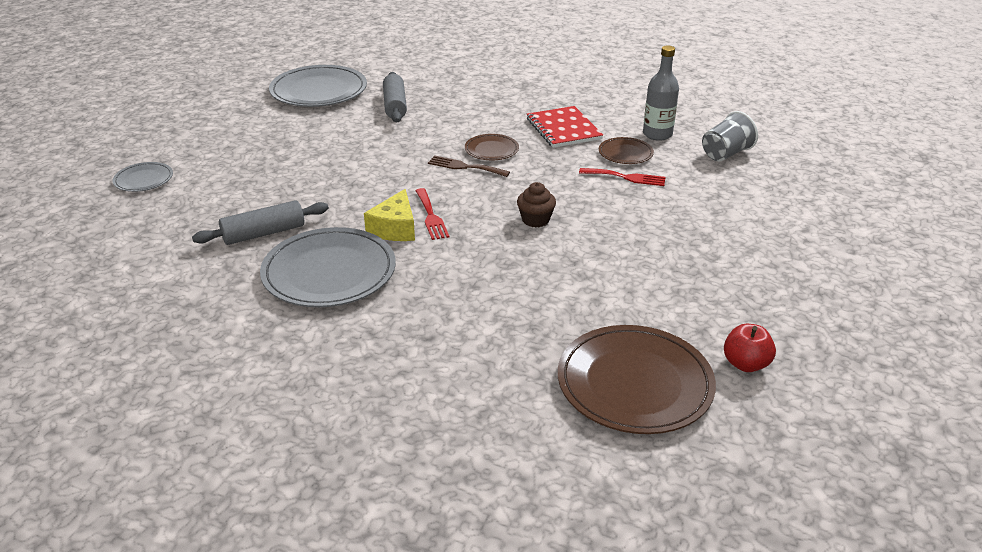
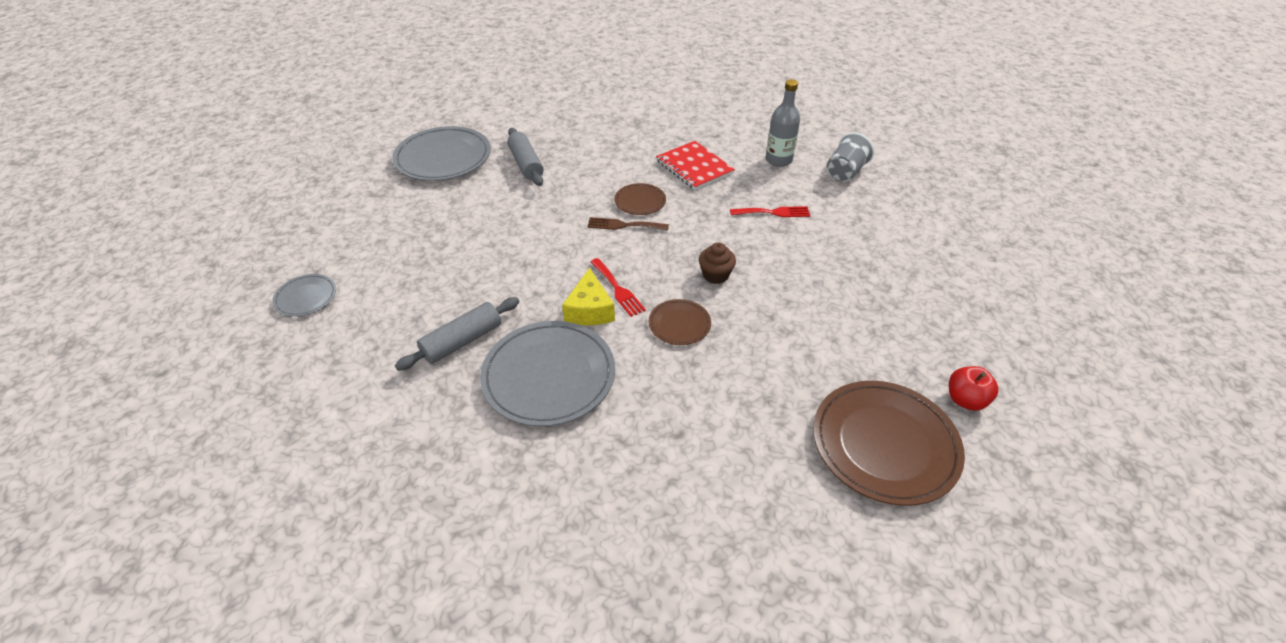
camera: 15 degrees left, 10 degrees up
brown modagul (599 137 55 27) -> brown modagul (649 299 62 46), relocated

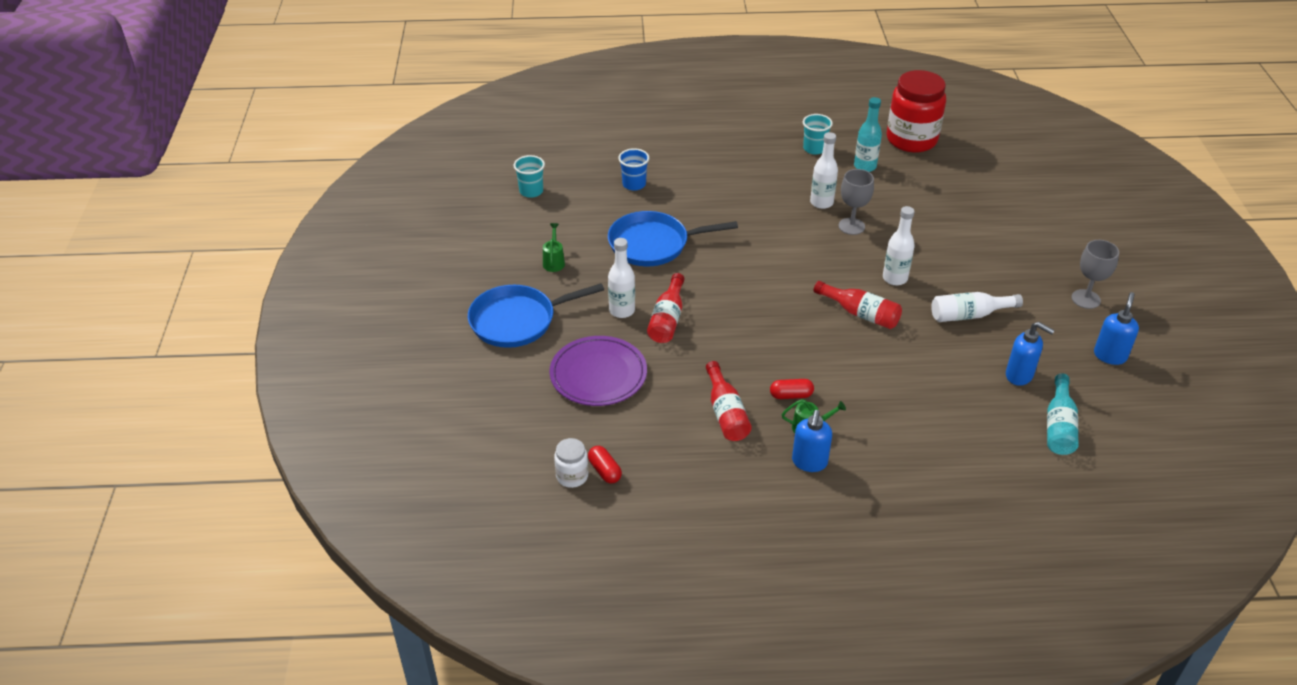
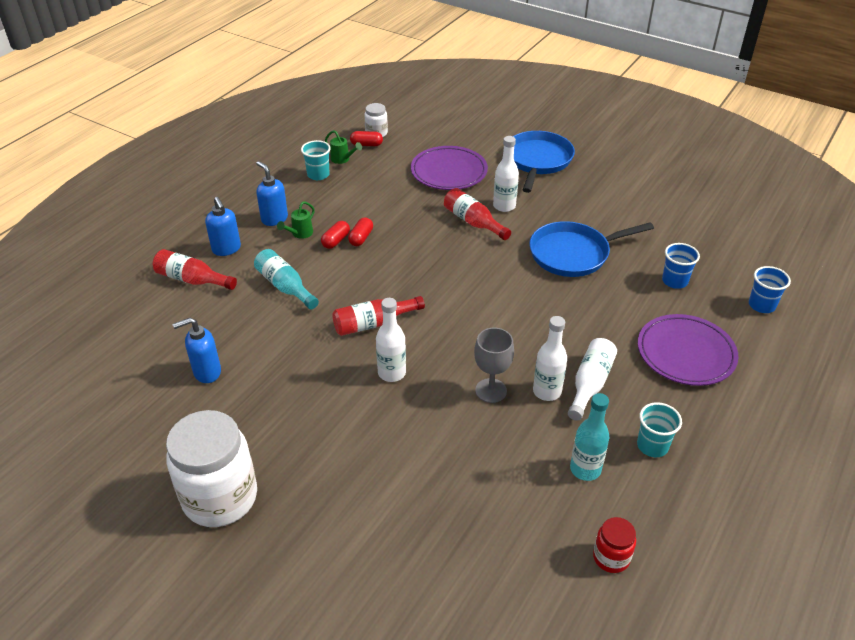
camera: 125 degrees right, 0 degrees up
none -> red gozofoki (348 217 25 29)
none -> purple modagul (638 314 101 72)
none -> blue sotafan (749 266 42 47)
turquoise sotafan (514 155 31 43) -> turquoise sotafan (301 140 29 40), relocated
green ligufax (543 223 22 49) -> green ligufax (325 130 37 34), relocated
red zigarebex (706 361 46 80) -> red zigarebex (153 249 84 41), relocated
white zigarebex (931 292 92 30) -> white zigarebex (568 338 49 83), relocated
turquoise zigarebex (1047 373 31 82) -> turquoise zigarebex (254 249 65 60), relocated
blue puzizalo (1094 292 45 73) -> blue puzizalo (205 197 36 59), relocated
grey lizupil (1072 240 47 69) -> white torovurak (166 410 91 117)
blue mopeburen (608 211 130 55) -> blue mopeburen (529 221 125 56), 135 degrees counterclockwise
red torovurak (887 70 59 83) -> red torovurak (593 517 43 56), x0.47

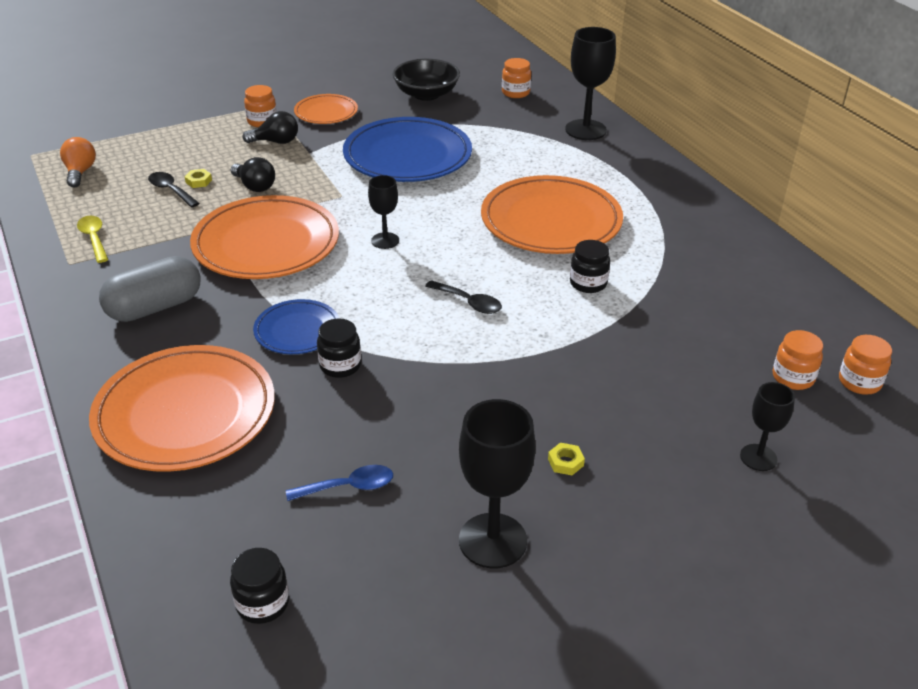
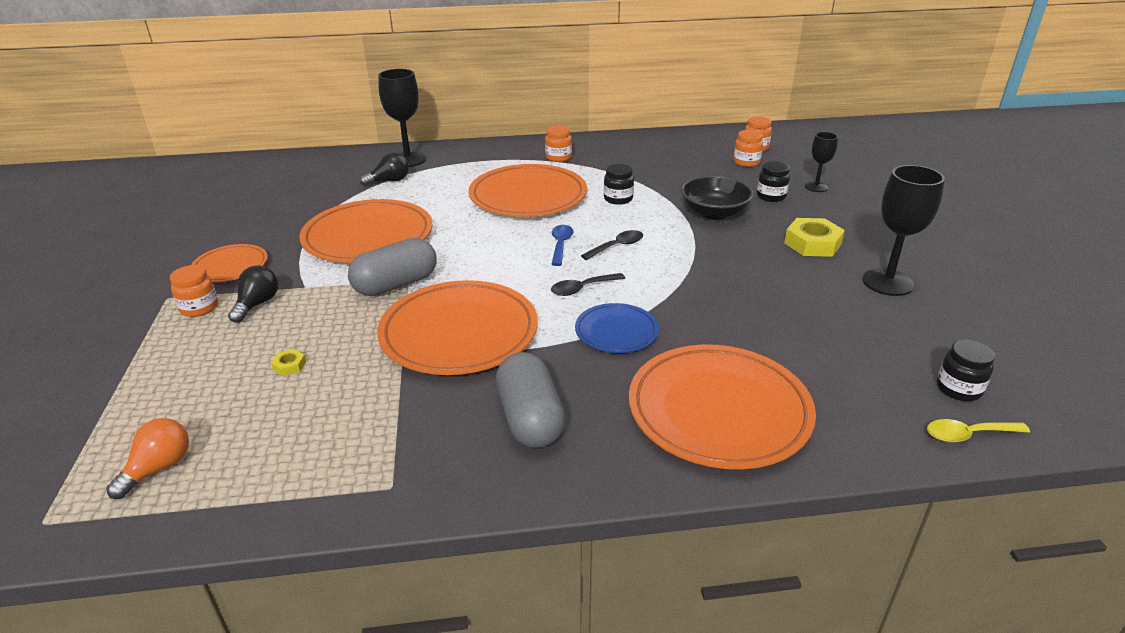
camera: 70 degrees left, 5 degrees down
black lizupil (368 175 31 74) -> none
none -> grey gozofoki (348 238 89 58)
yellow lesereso (77 216 31 47) -> yellow lesereso (927 419 103 24), relocated
black lesereso (148 172 51 36) -> black lesereso (551 273 74 23), relocated
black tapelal (230 157 45 35) -> black tapelal (360 152 49 34), relocated
blue lesereso (286 465 107 36) -> blue lesereso (551 225 23 41), relocated
black torovurak (317 318 44 60) -> black torovurak (757 161 33 41), relocated
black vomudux (392 59 68 42) -> black vomudux (681 176 73 44), relocated
orange torovurak (502 58 29 40) -> orange torovurak (545 126 27 36), relocated
blue modagul (343 117 129 65) -> orange modagul (299 199 134 64)
orange tapelal (60 137 36 50) -> orange tapelal (106 418 83 81), 105 degrees clockwise
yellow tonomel (548 443 37 32) -> yellow tonomel (784 218 61 39), x2.19

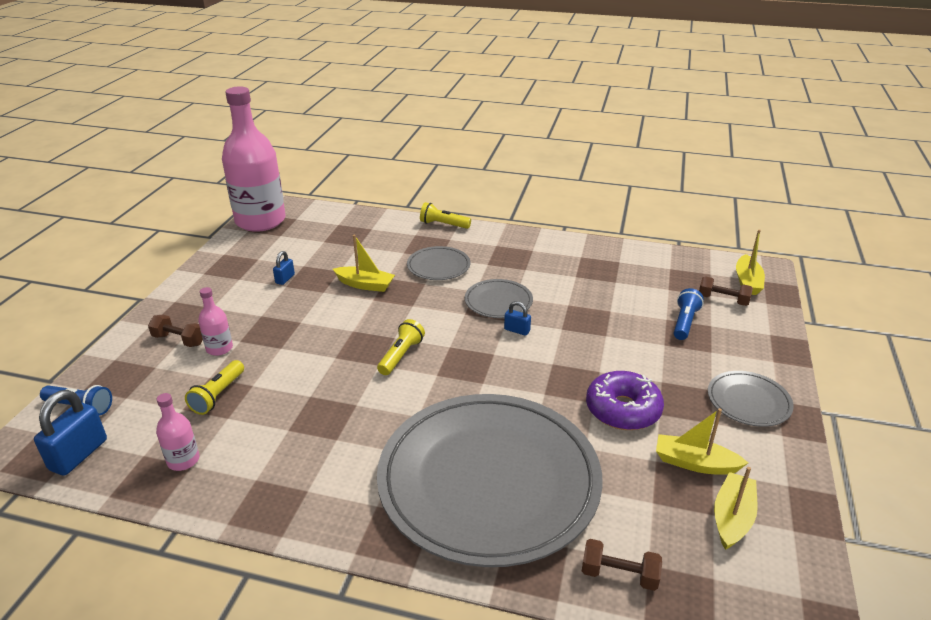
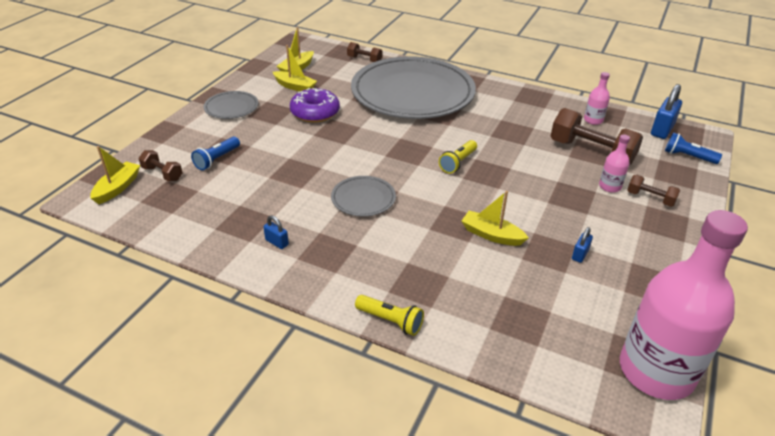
camera: 170 degrees left, 5 degrees up
grey modagul (407 246 63 34) -> none
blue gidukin (504 301 27 35) -> blue gidukin (263 215 26 34), relocated
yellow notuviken (185 360 59 55) -> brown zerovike (551 108 92 57)

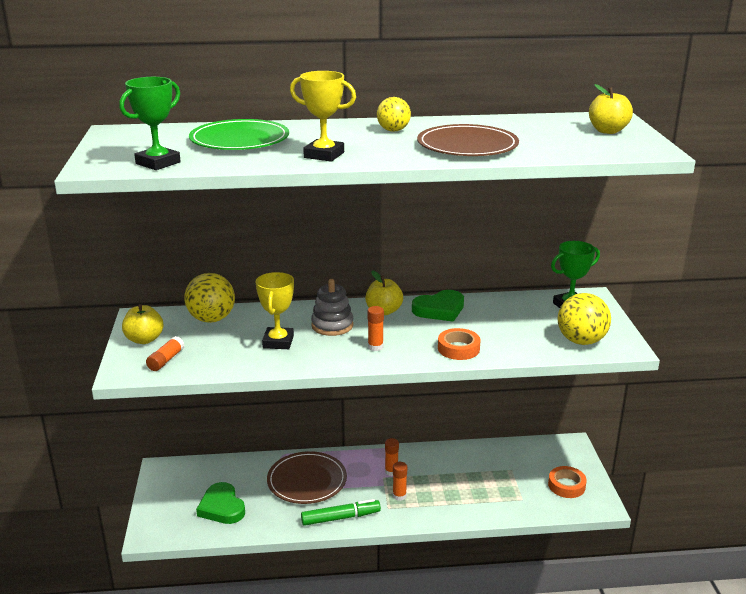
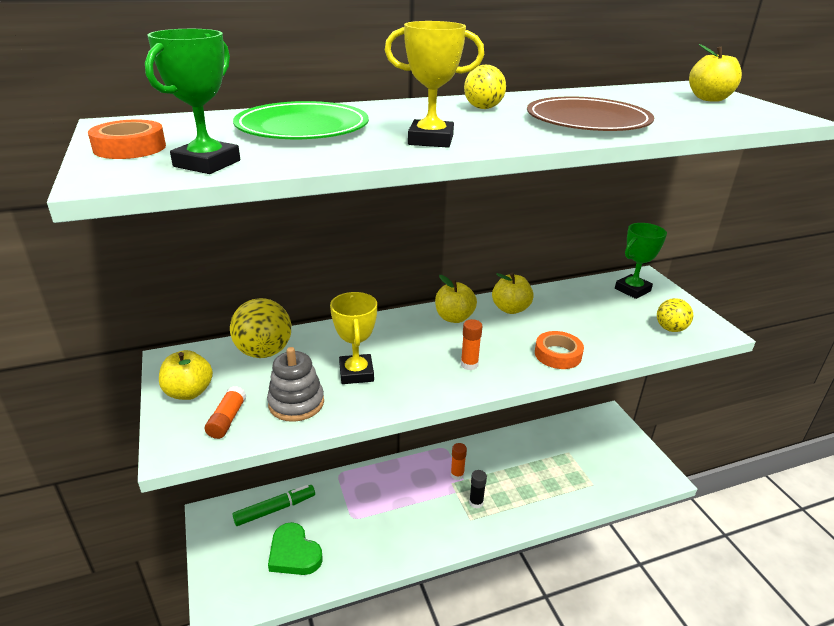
camera: 15 degrees left, 5 degrees up
brown modagul (267 451 80 53) -> none
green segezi (301 499 80 27) -> green segezi (232 485 83 41), relocated
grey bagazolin (311 279 43 57) -> grey bagazolin (267 347 57 75), relocated
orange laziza (548 466 39 32) -> orange laziza (88 119 78 40), relocated
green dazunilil (412 290 52 32) -> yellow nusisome (492 273 42 41)
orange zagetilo (393 462 14 39) -> black zagetilo (469 470 18 39)
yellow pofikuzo (558 293 53 52) -> yellow pofikuzo (657 298 36 34), x0.62

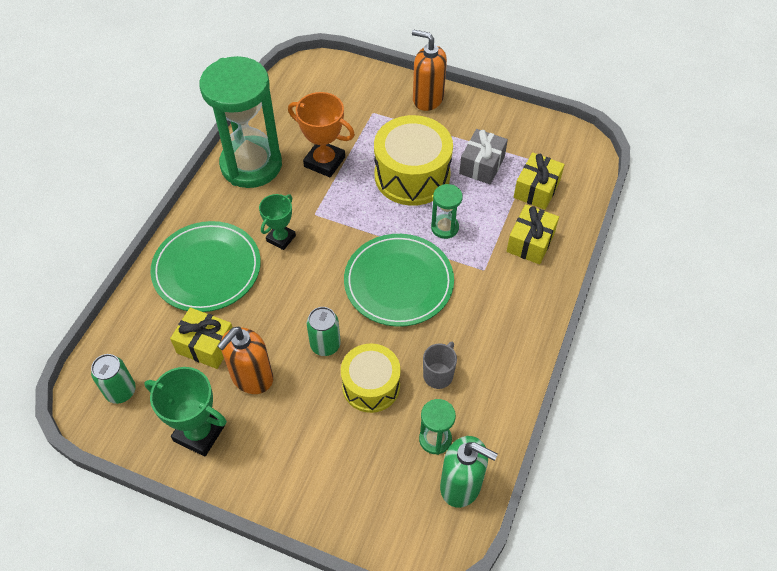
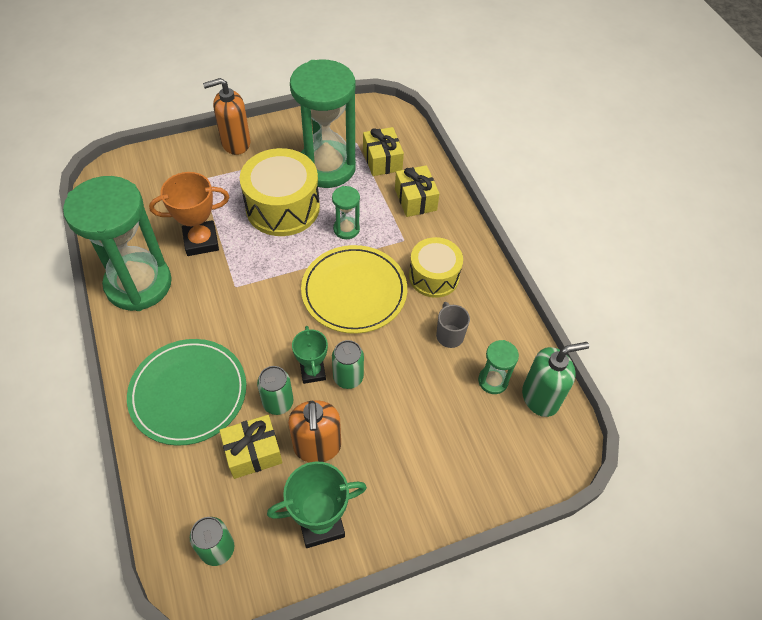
camera: 45 degrees left, 0 degrees up
none -> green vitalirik (257 366 36 49)
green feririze (259 194 37 56) -> green feririze (292 326 36 58), relocated
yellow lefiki (341 343 60 70) -> yellow lefiki (409 237 54 61), relocated
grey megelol (459 129 49 56) -> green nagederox (290 60 66 128)
green modagul (344 234 110 93) -> yellow modagul (301 245 106 89)

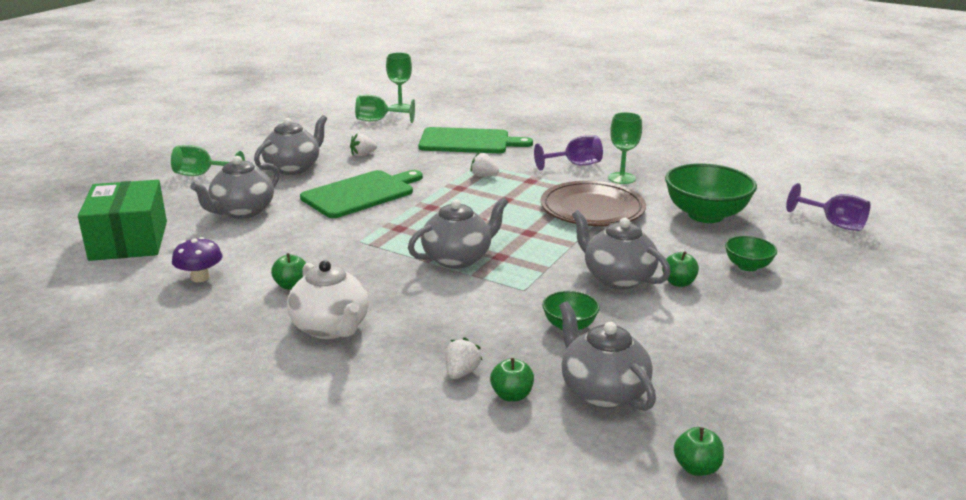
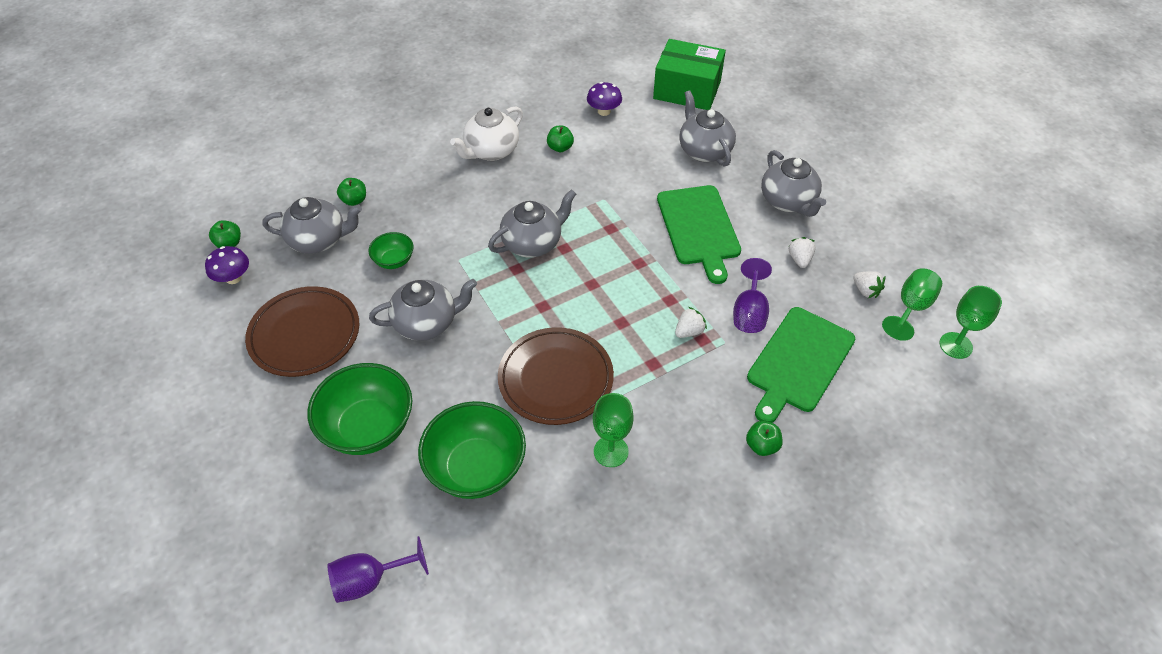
camera: 120 degrees right, 25 degrees up
green lizupil (171 145 74 31) -> none
none -> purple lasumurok (205 246 44 38)
none -> brown modagul (245 286 114 91)
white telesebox (446 337 36 42) -> white telesebox (853 271 32 27), relocated
purple lizupil (534 135 69 36) -> purple lizupil (733 258 39 75), relocated
green nusisome (662 251 37 36) -> green nusisome (746 421 37 35), relocated
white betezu (287 260 82 79) -> white betezu (450 106 73 55), 45 degrees counterclockwise
grey betezu (408 197 100 72) -> grey betezu (488 189 88 69), 120 degrees counterclockwise
green vomudux (725 236 52 35) -> green vomudux (307 363 105 92), x1.96

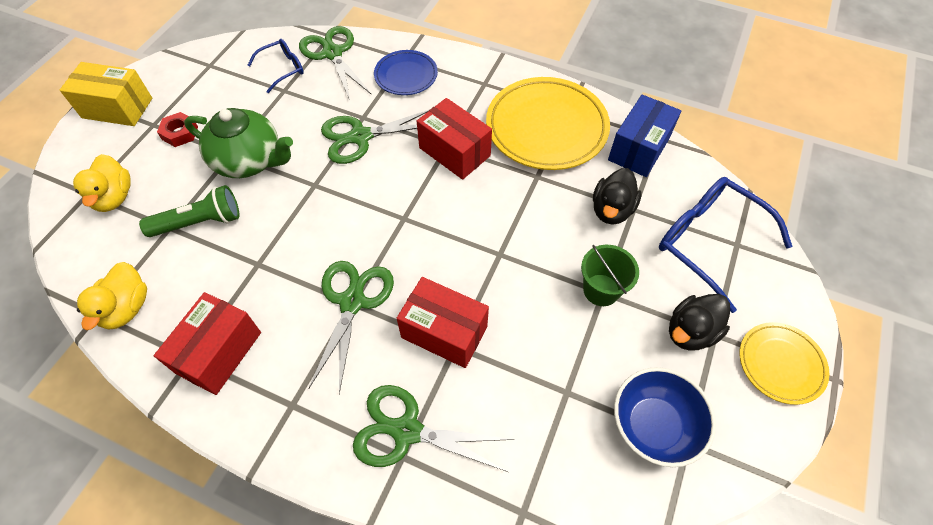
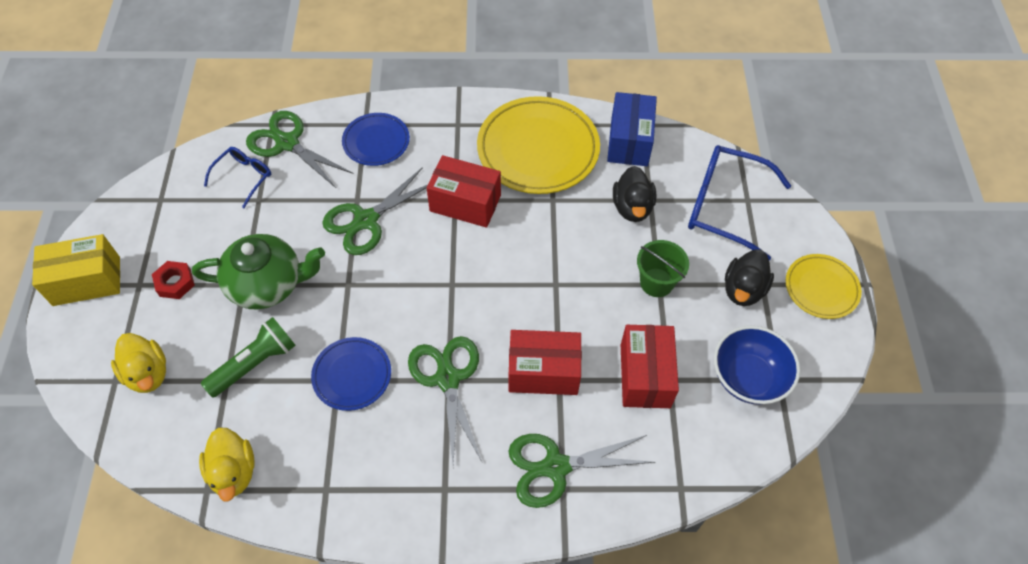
camera: 25 degrees left, 0 degrees up
none -> blue modagul (311 337 80 74)
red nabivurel (154 292 107 103) -> red nabivurel (621 325 58 83), relocated

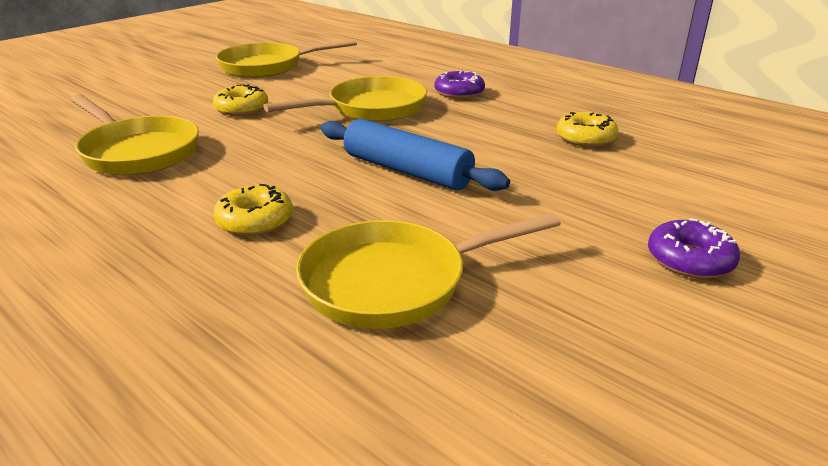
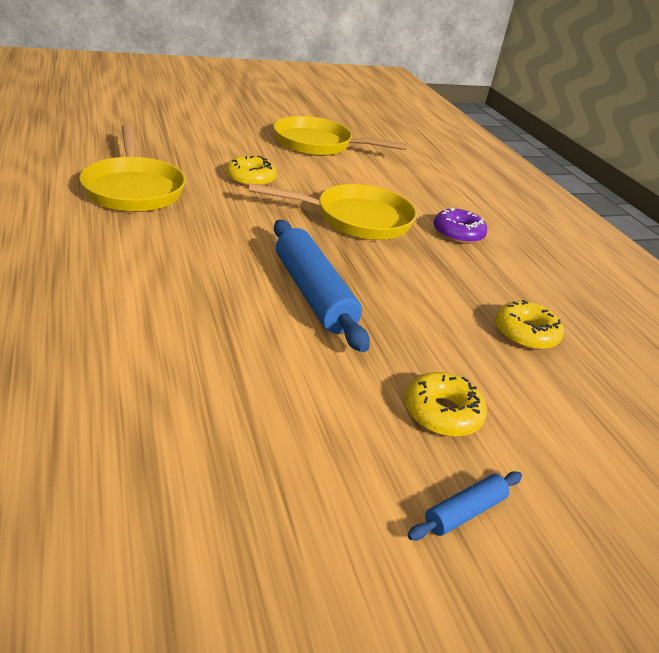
camera: 25 degrees right, 5 degrees up
yellow mopeburen (296 213 265 116) -> none
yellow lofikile (213 184 80 52) -> yellow lofikile (405 372 82 65), relocated
purple lofikile (648 218 92 61) -> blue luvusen (407 471 115 69)

